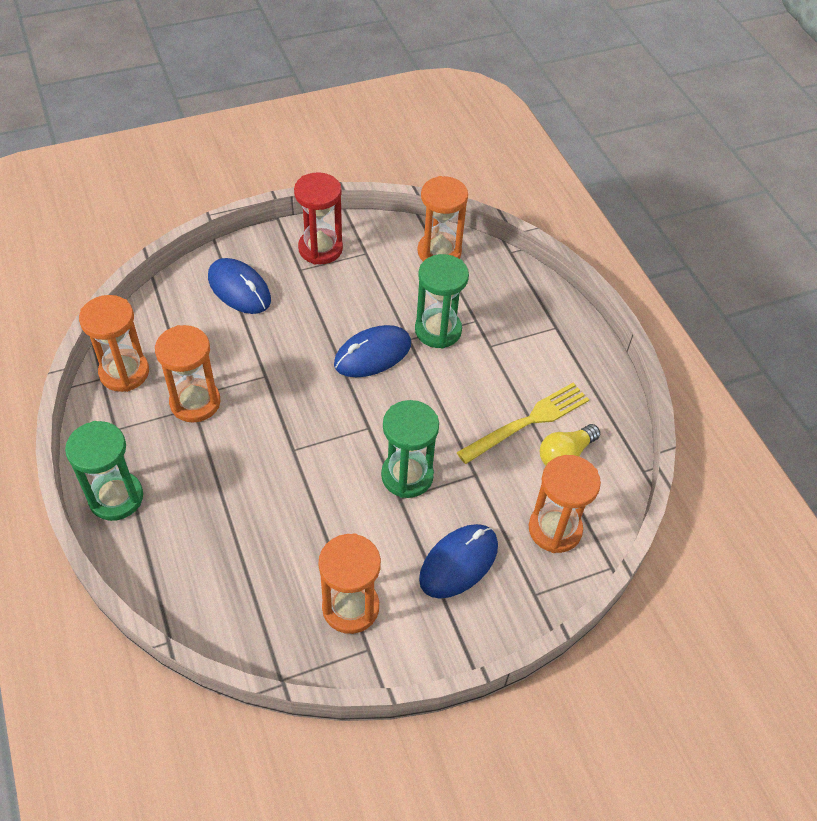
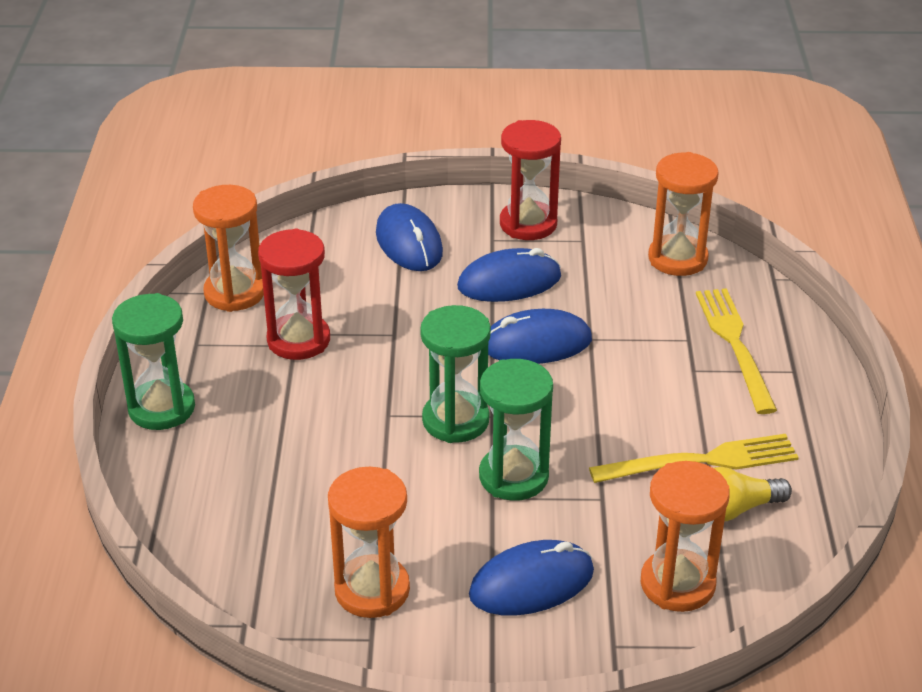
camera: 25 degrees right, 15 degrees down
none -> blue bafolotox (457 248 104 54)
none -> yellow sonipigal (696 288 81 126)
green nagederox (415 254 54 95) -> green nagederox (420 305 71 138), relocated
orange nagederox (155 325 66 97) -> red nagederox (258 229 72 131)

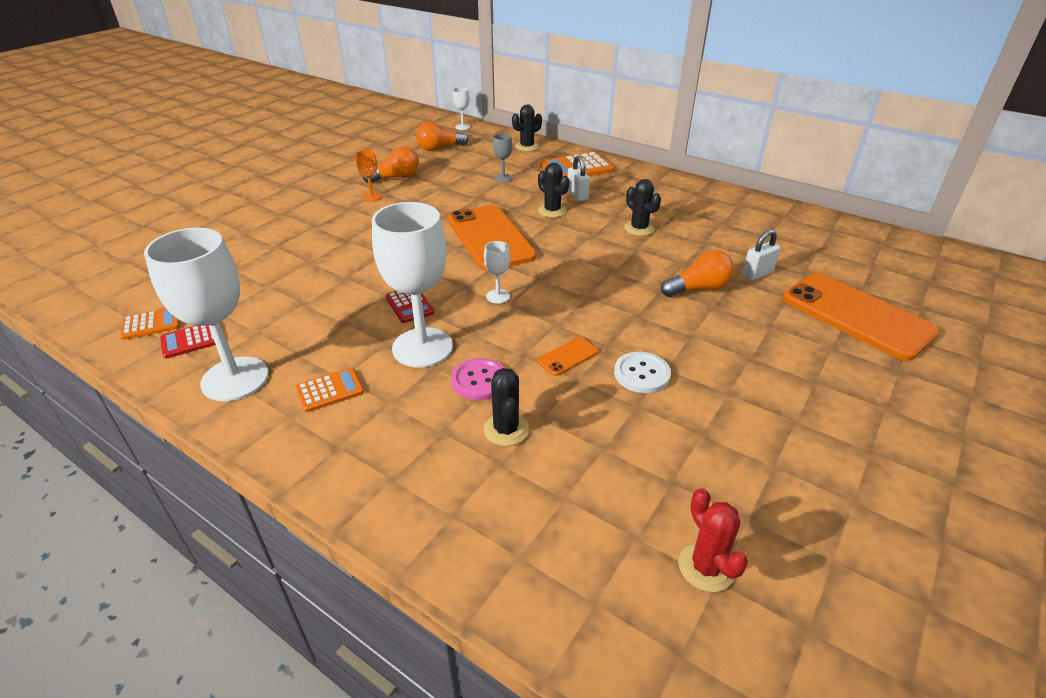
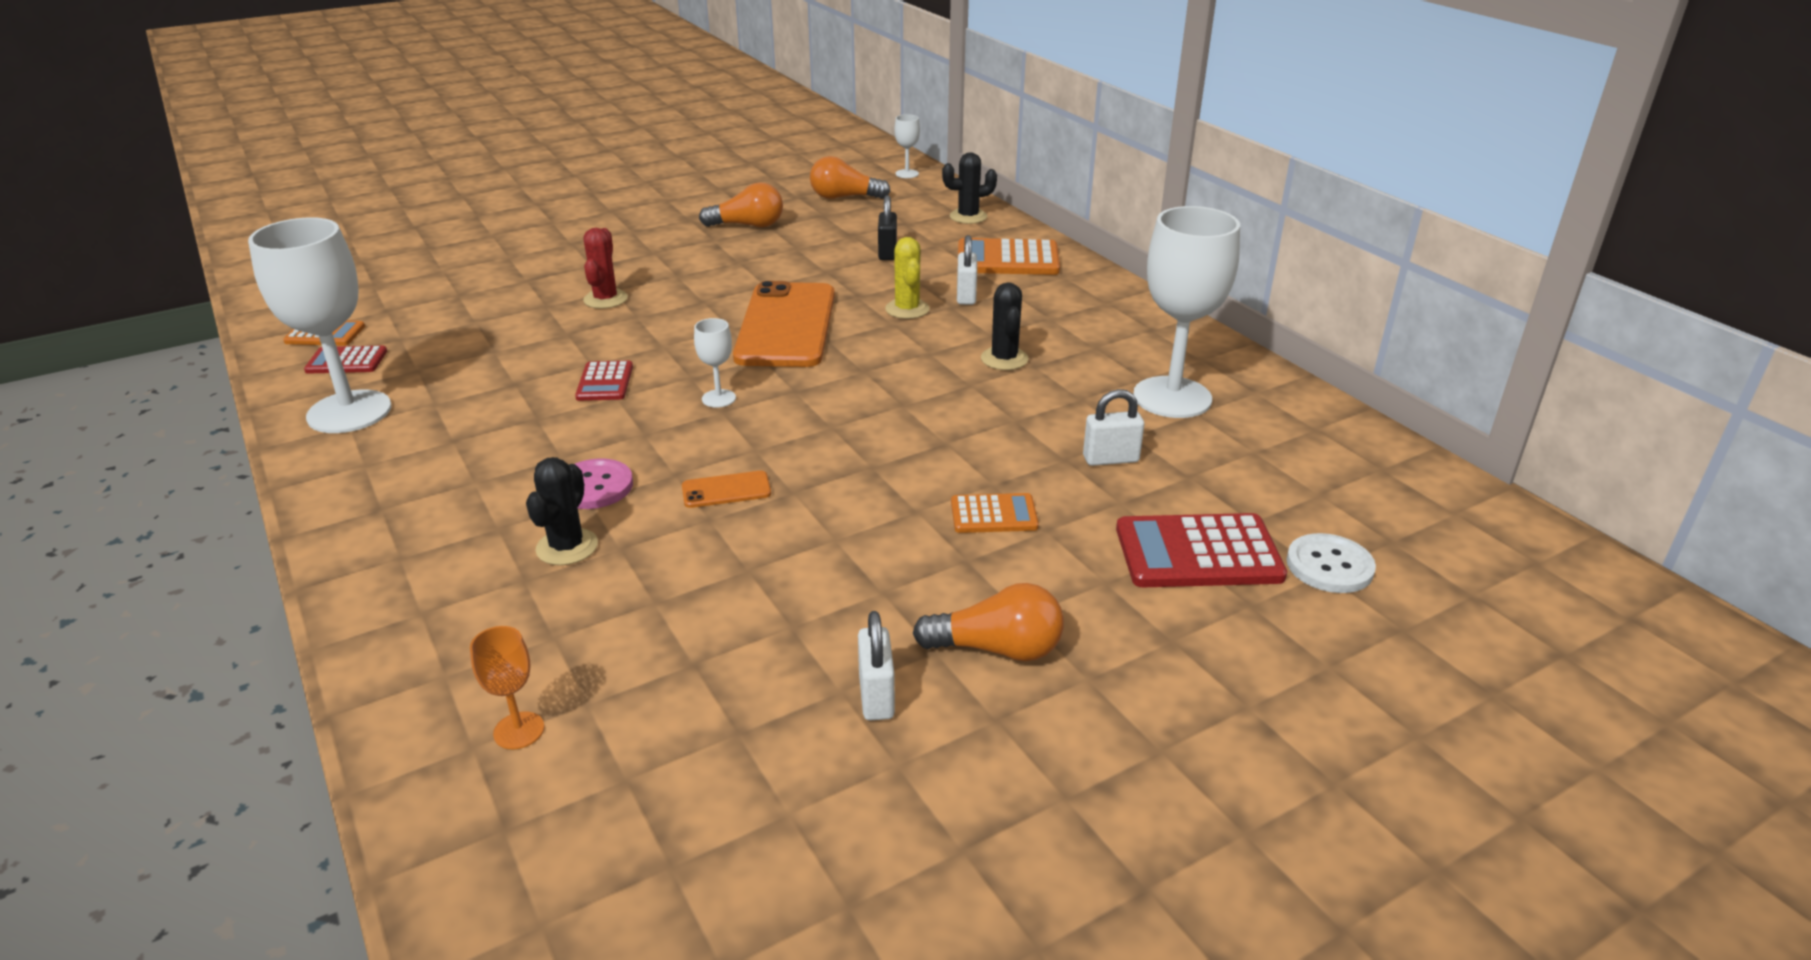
camera: 25 degrees right, 5 degrees down
none -> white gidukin (858 611 37 109)
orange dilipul (295 367 69 45) -> orange dilipul (951 493 88 40), relocated
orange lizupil (355 150 27 51) -> orange lizupil (470 626 75 123), relocated
white lizupil (372 202 81 165) -> white lizupil (1133 206 107 212), relocated
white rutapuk (614 352 57 41) -> white rutapuk (1286 533 90 60), relocated
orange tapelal (661 250 74 47) -> orange tapelal (913 583 151 78), relocated
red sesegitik (678 488 70 104) -> red sesegitik (583 228 45 81), relocated
grey lizupil (493 133 19 49) -> black gidukin (878 195 19 65)
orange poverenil (783 273 157 88) -> red dilipul (1116 513 171 74)
black sesegitik (538 163 32 55) -> yellow sesegitik (885 237 45 82)

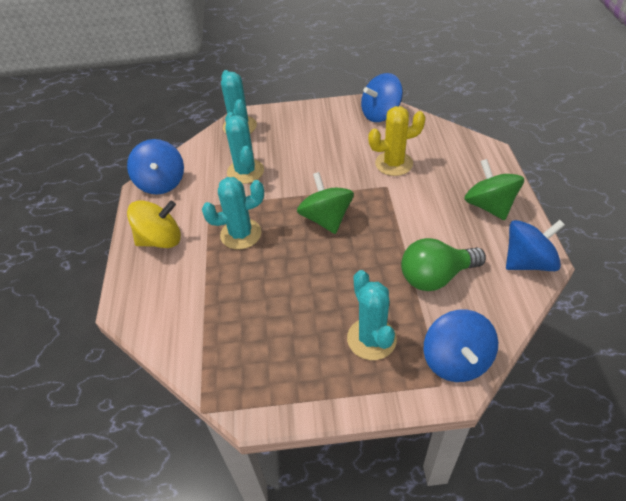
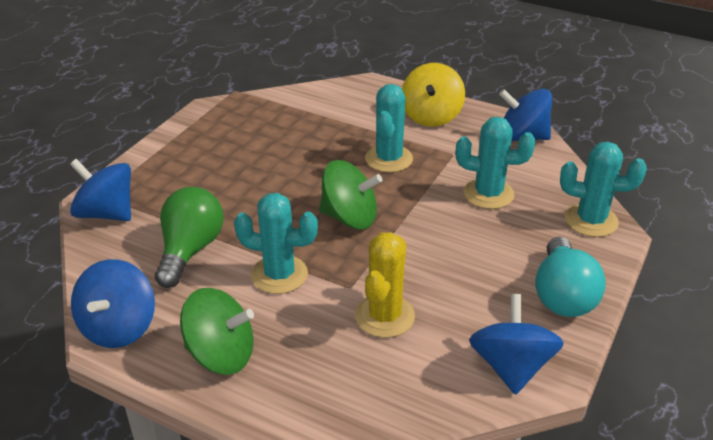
camera: 120 degrees right, 10 degrees down
none -> turquoise tapelal (535 237 71 80)
turquoise sesegitik (347 270 50 90) -> turquoise sesegitik (234 193 84 101), relocated

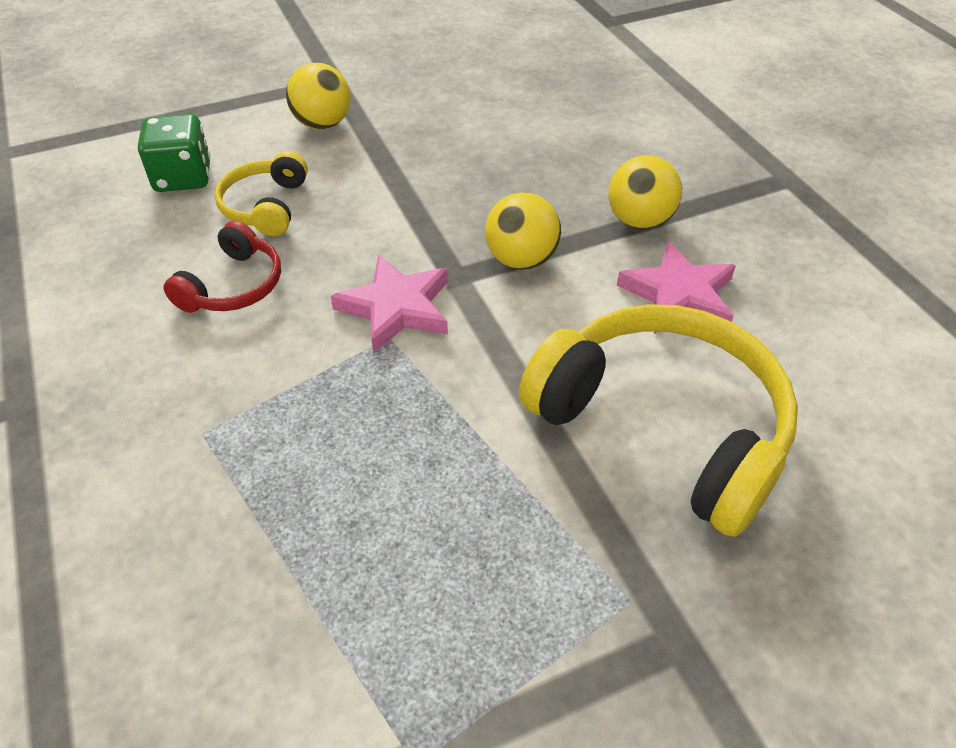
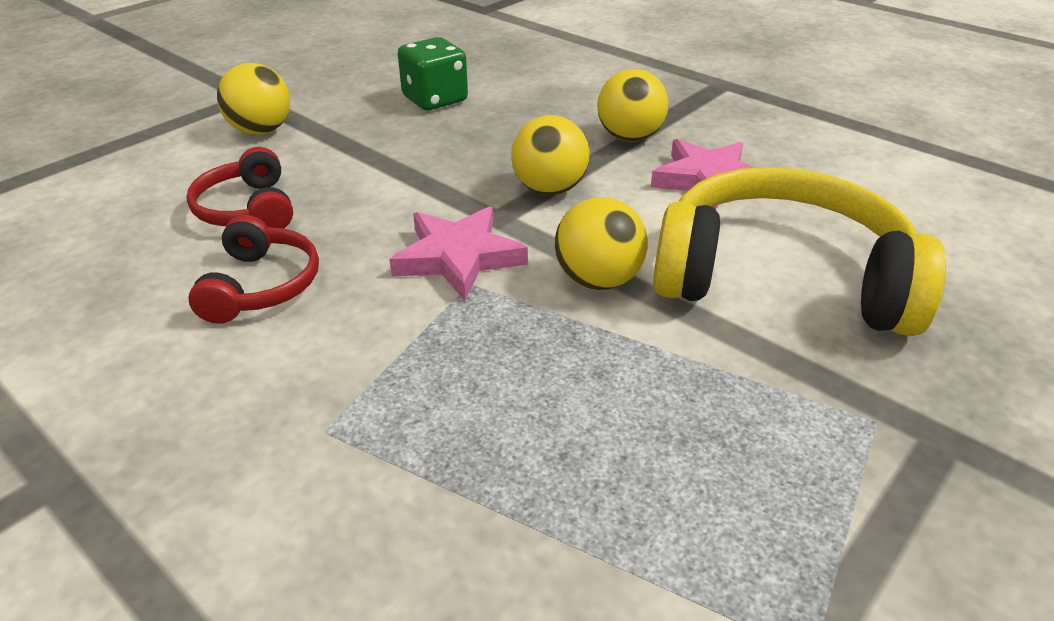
camera: 25 degrees left, 10 degrees down
none -> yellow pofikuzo (555 197 93 93)
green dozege (138 114 73 78) -> green dozege (398 37 70 73), relocated
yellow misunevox (215 151 93 85) -> red misunevox (186 147 107 81)

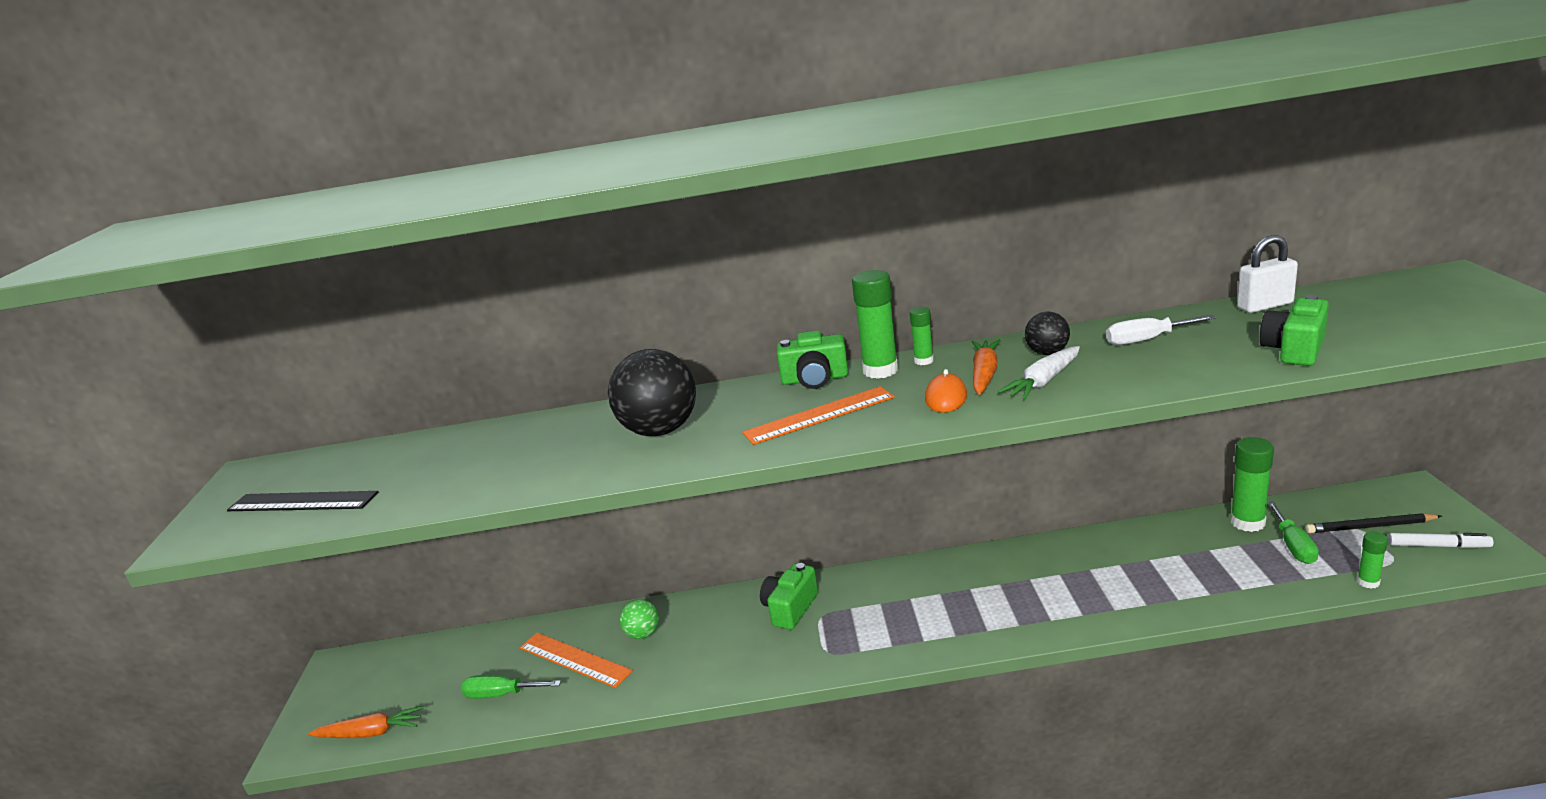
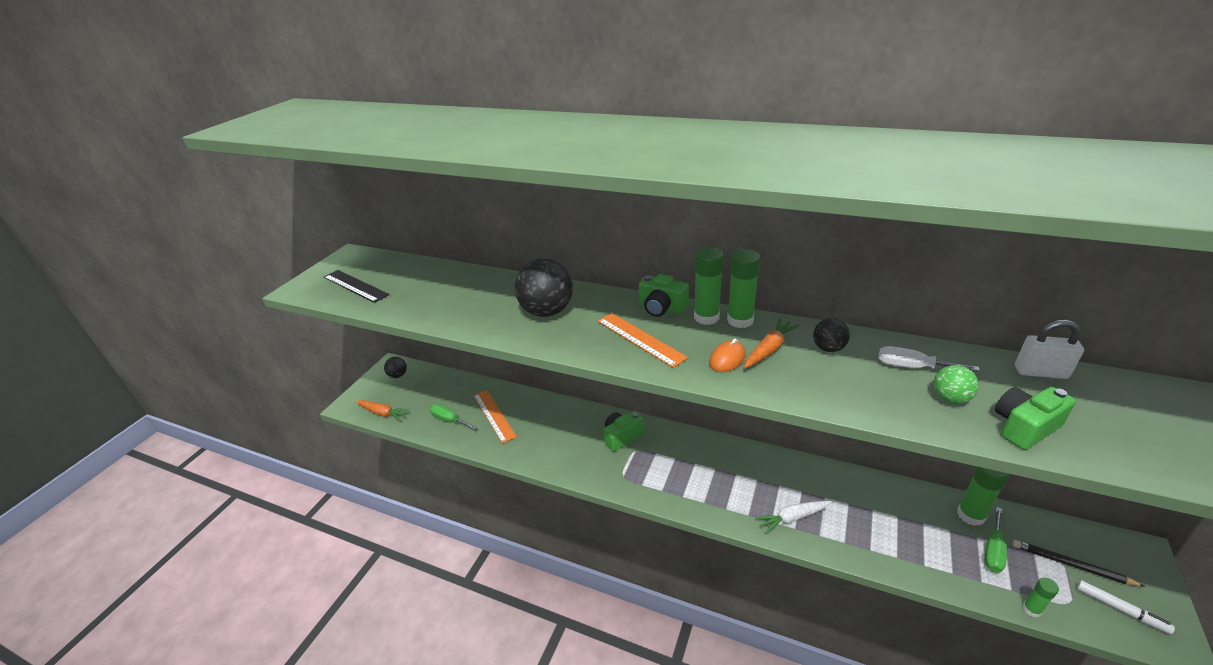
camera: 25 degrees right, 10 degrees up
none -> black pofikuzo (384 357 23 21)
green pofikuzo (620 599 39 40) -> green pofikuzo (934 365 45 39), relocated
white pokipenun (998 346 82 54) -> white pokipenun (755 501 77 33), relocated
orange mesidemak (742 386 153 59) -> orange mesidemak (597 313 91 55), 45 degrees clockwise
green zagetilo (910 307 24 58) -> green zagetilo (727 249 34 79), x1.82

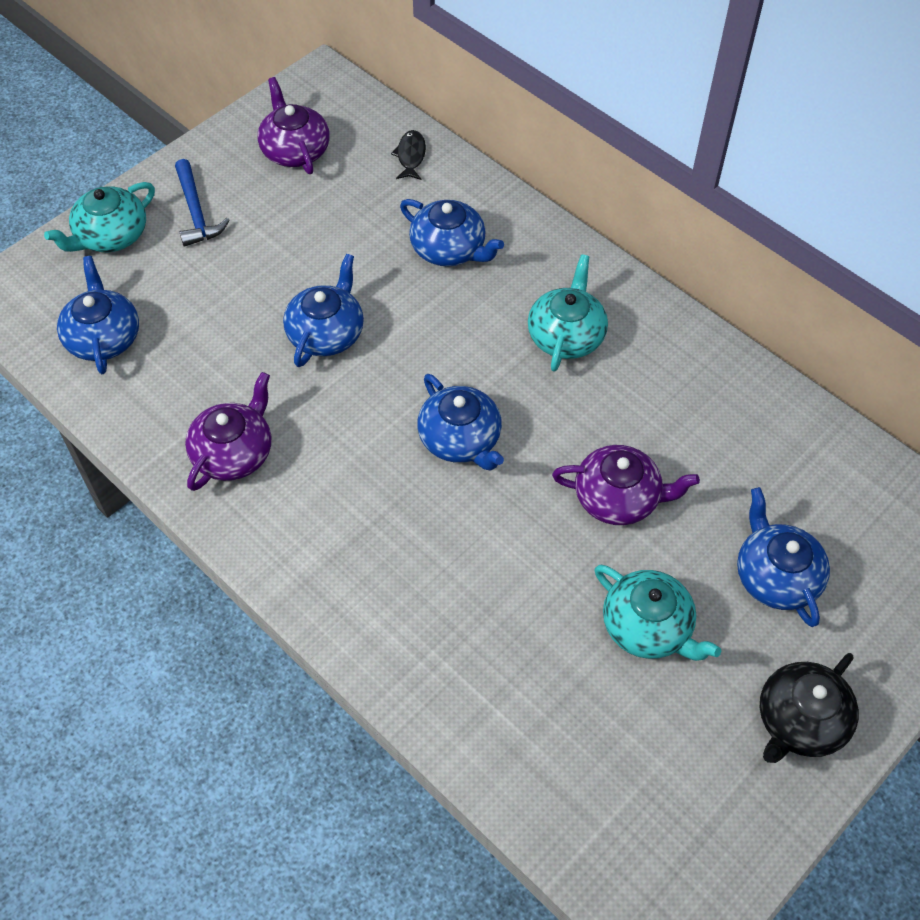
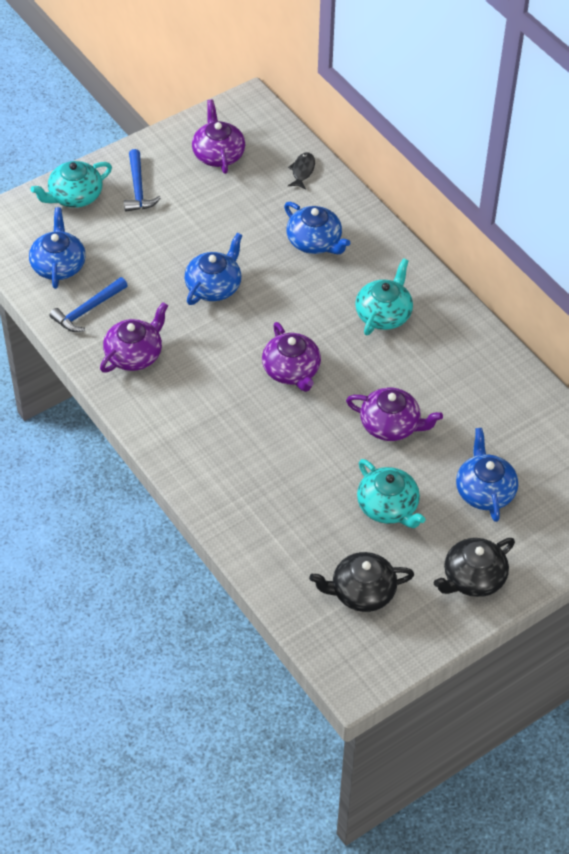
camera: 10 degrees right, 5 degrees down
none -> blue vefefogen (49 277 79 55)
none -> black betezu (309 552 105 60)
blue betezu (417 374 87 97) -> purple betezu (262 322 59 70)

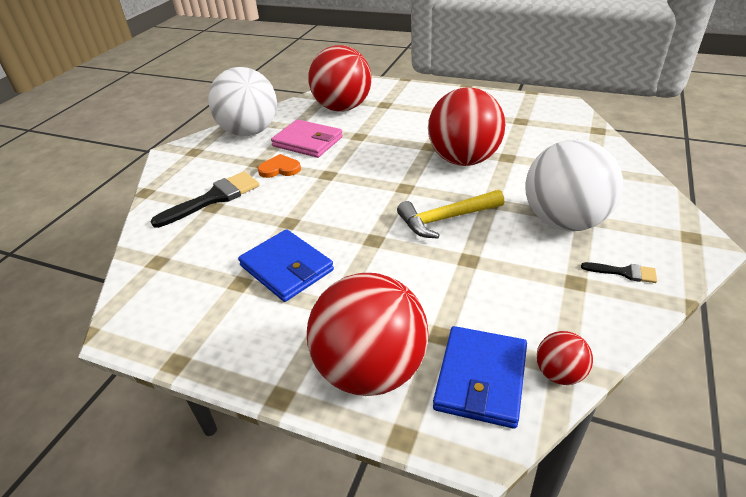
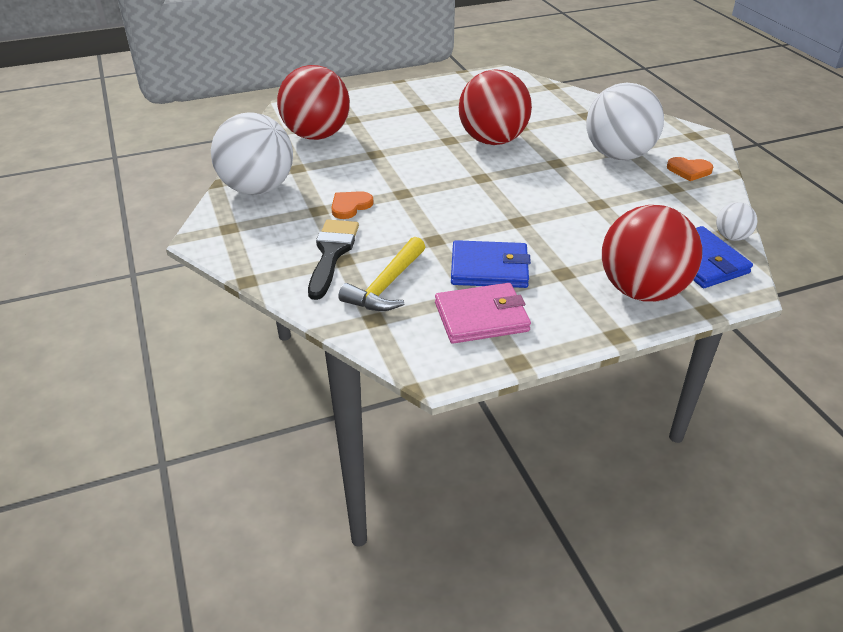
camera: 45 degrees left, 0 degrees up
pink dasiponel (271 119 72 39) -> pink dasiponel (435 283 96 61), relocated
yellow vefefogen (397 190 107 49) -> yellow vefefogen (338 237 87 74), relocated
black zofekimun (581 262 76 21) -> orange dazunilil (667 157 46 24)
red pofikuzo (537 331 56 54) -> white pofikuzo (716 202 41 39)

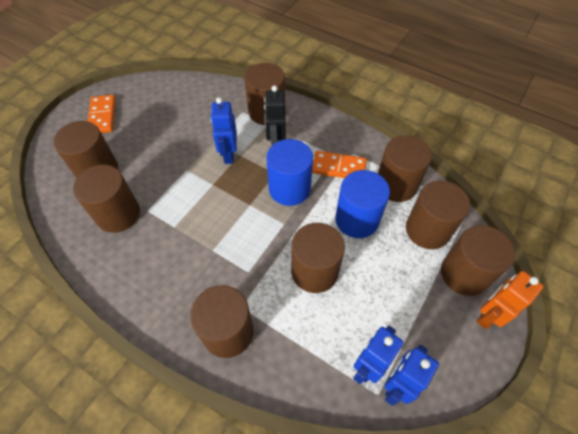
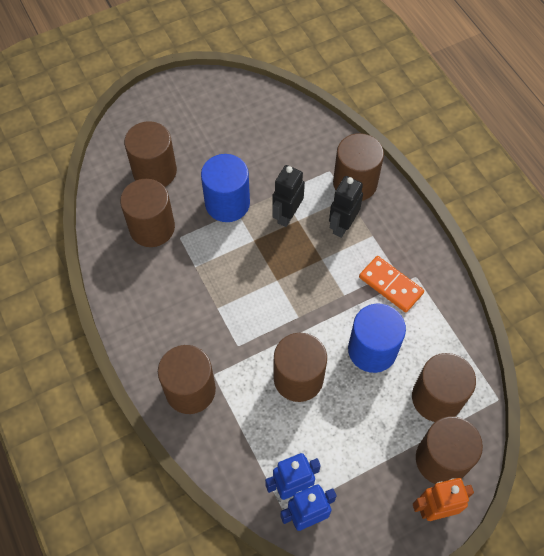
camera: 30 degrees right, 5 degrees up
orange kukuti (88 95 28 38) -> none
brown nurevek (378 135 54 67) -> none
blue nurevek (266 139 47 67) -> blue nurevek (201 154 49 68), relocated
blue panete (210 97 27 67) -> black panete (272 165 33 62)

